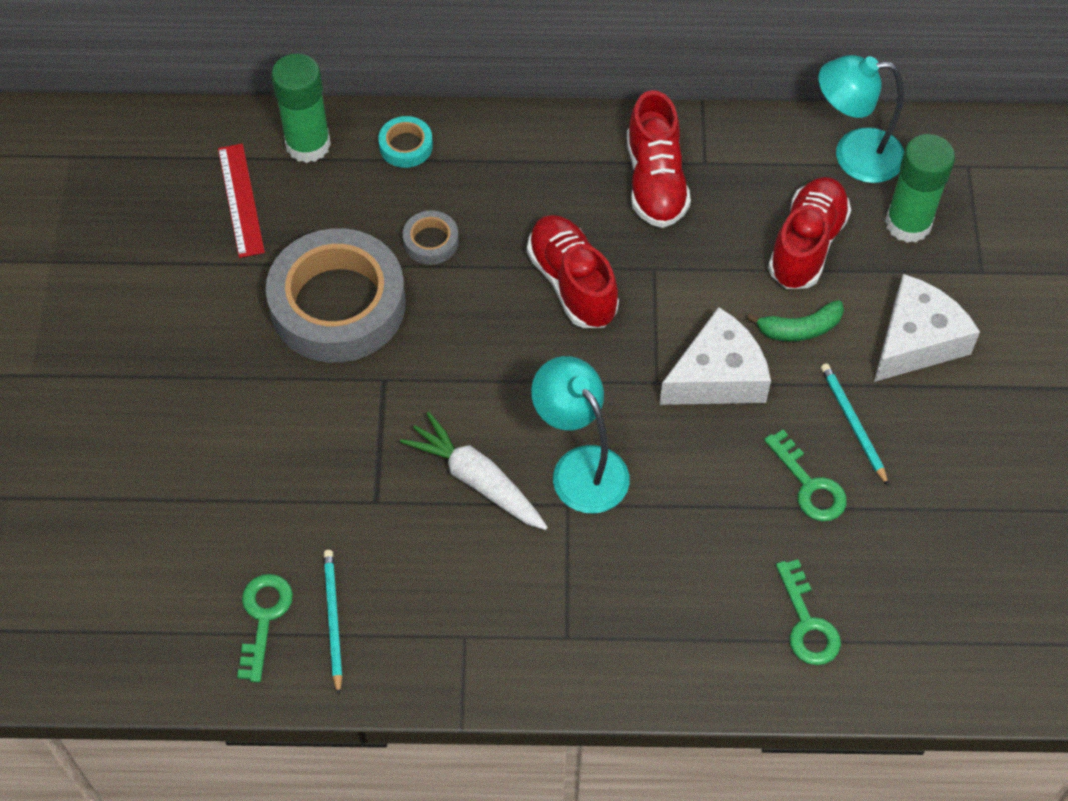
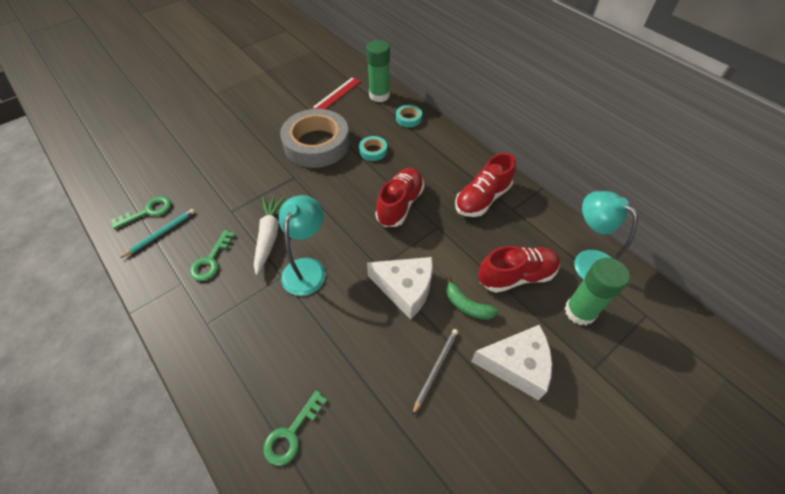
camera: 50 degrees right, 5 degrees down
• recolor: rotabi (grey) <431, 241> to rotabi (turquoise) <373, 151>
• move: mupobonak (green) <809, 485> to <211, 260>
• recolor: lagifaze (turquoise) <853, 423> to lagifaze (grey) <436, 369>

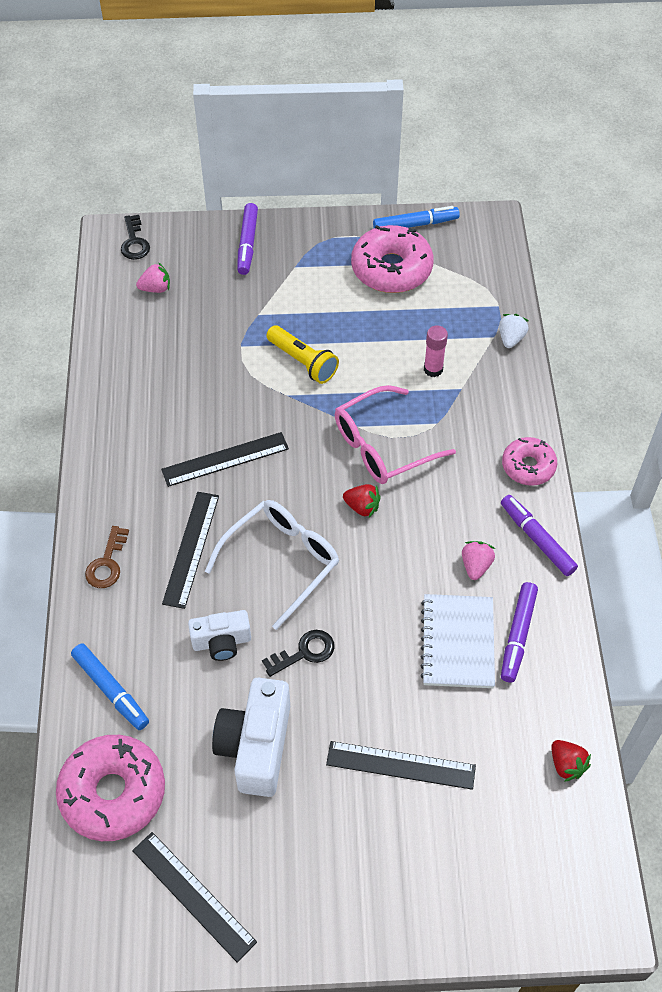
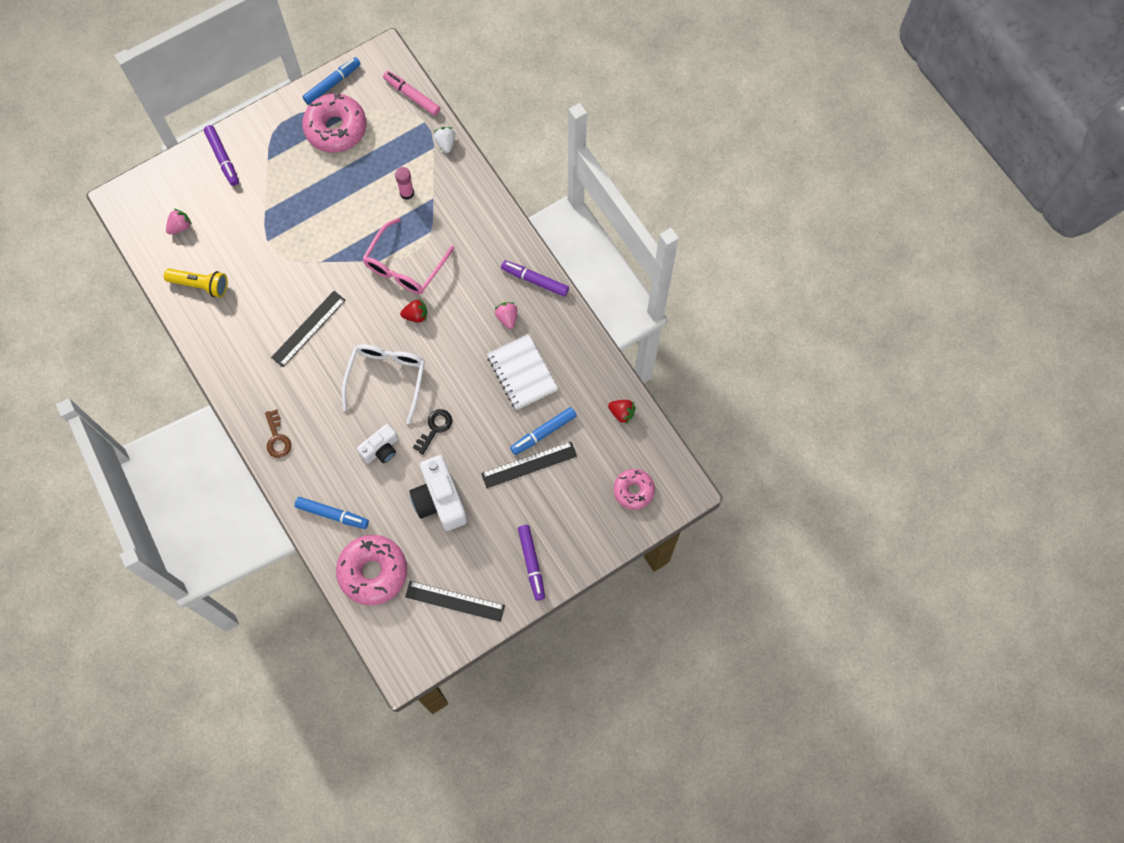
camera: 30 degrees left, 15 degrees up
• delete: mupobonak (black) <134, 242>
• delete: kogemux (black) <191, 549>
• move: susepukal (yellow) <303, 362> to <200, 285>
• move: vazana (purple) <518, 635> to <531, 563>
• move: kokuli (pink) <528, 466> to <633, 490>
• insert: vazana (pink) <412, 96>
• insert: vazana (blue) <543, 433>

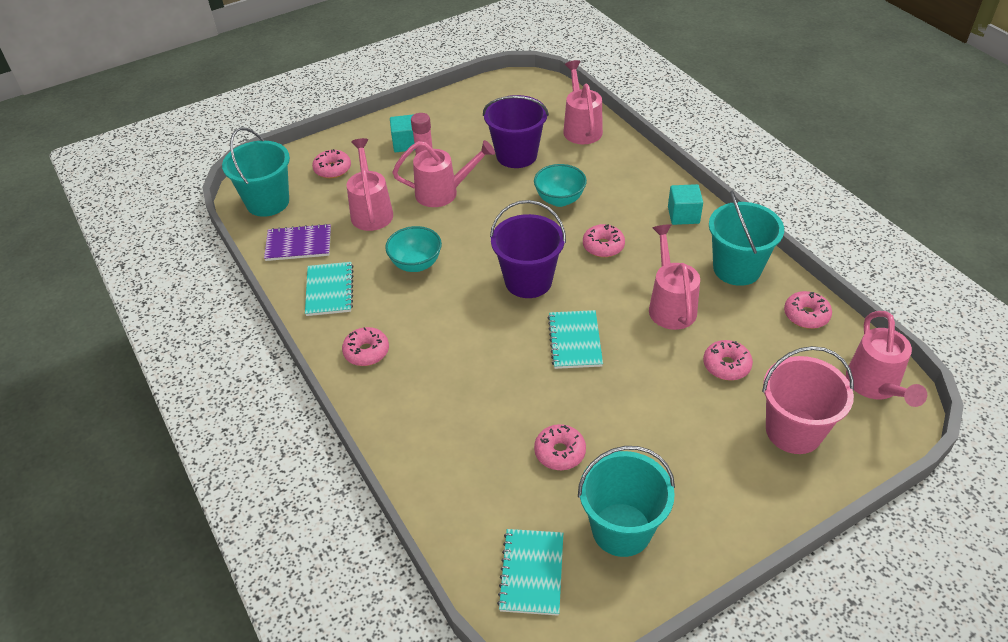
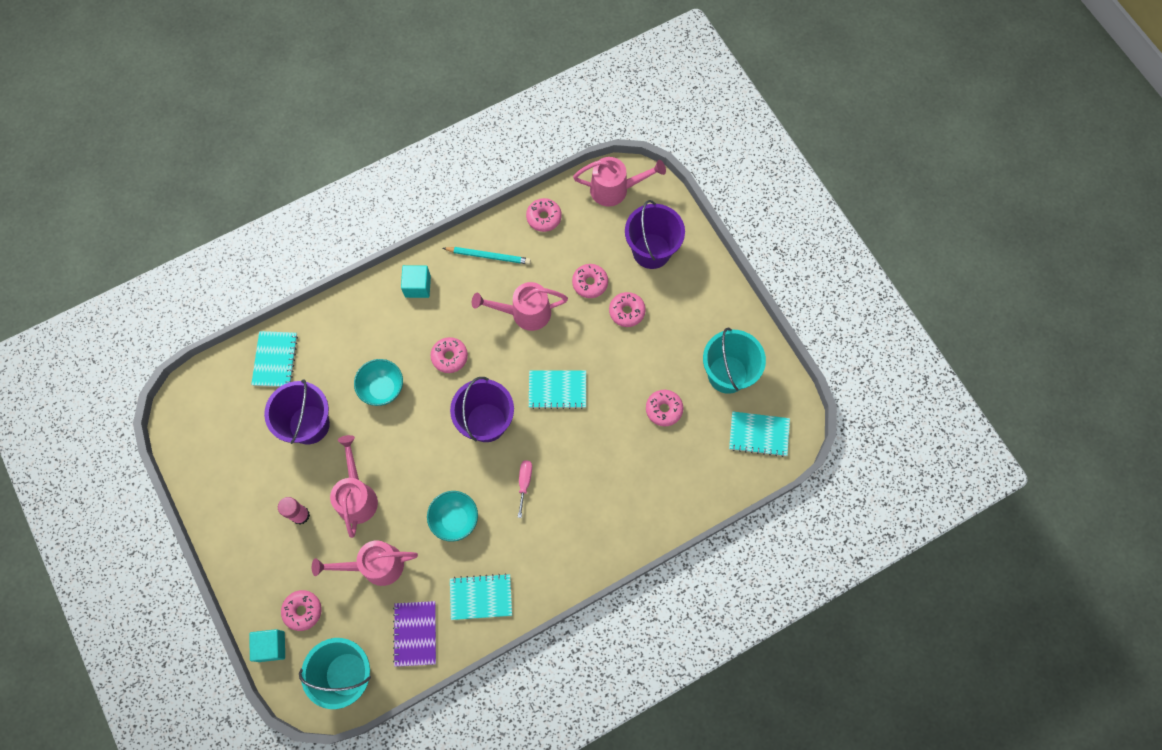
camera: 90 degrees left, 25 degrees up
• move: kokuli (pink) <366, 352> to <627, 311>
• move: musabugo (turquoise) <406, 144> to <271, 646>
• replace: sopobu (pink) <581, 128> to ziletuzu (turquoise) <275, 360>
• replace: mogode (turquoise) <737, 268> to lagifaze (turquoise) <488, 256>
• recolor: mogode (pink) <793, 431> to mogode (purple) <651, 251>
• insert: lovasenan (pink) <524, 482>

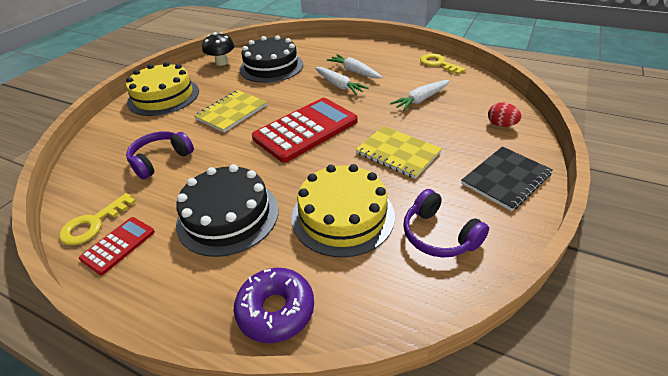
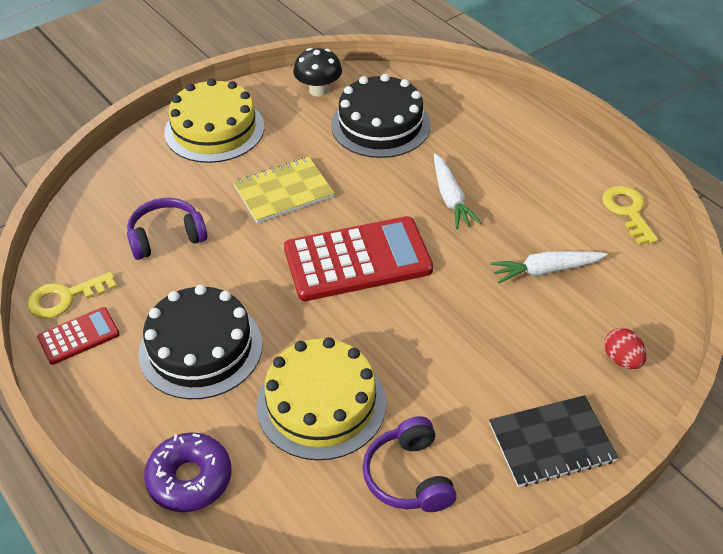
camera: 25 degrees right, 5 degrees up
• delete: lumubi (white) <354, 72>
• delete: ziletuzu (yellow) <398, 153>

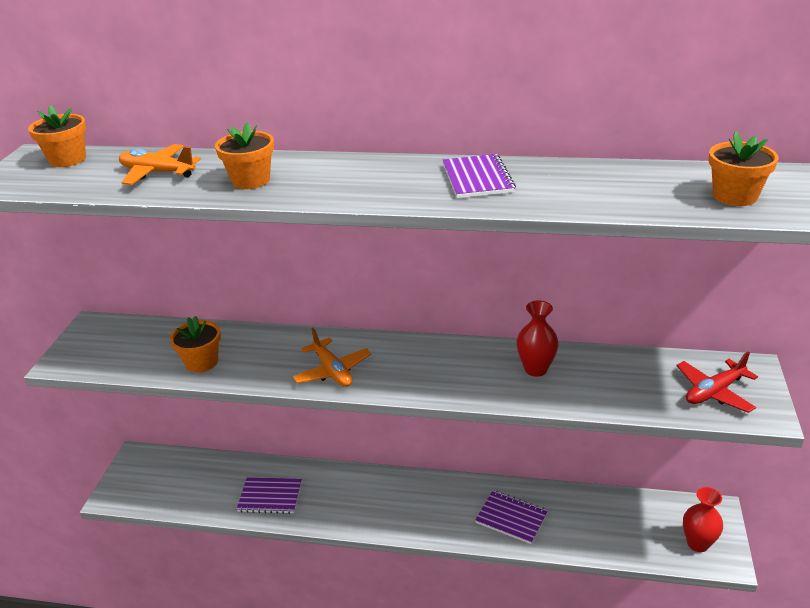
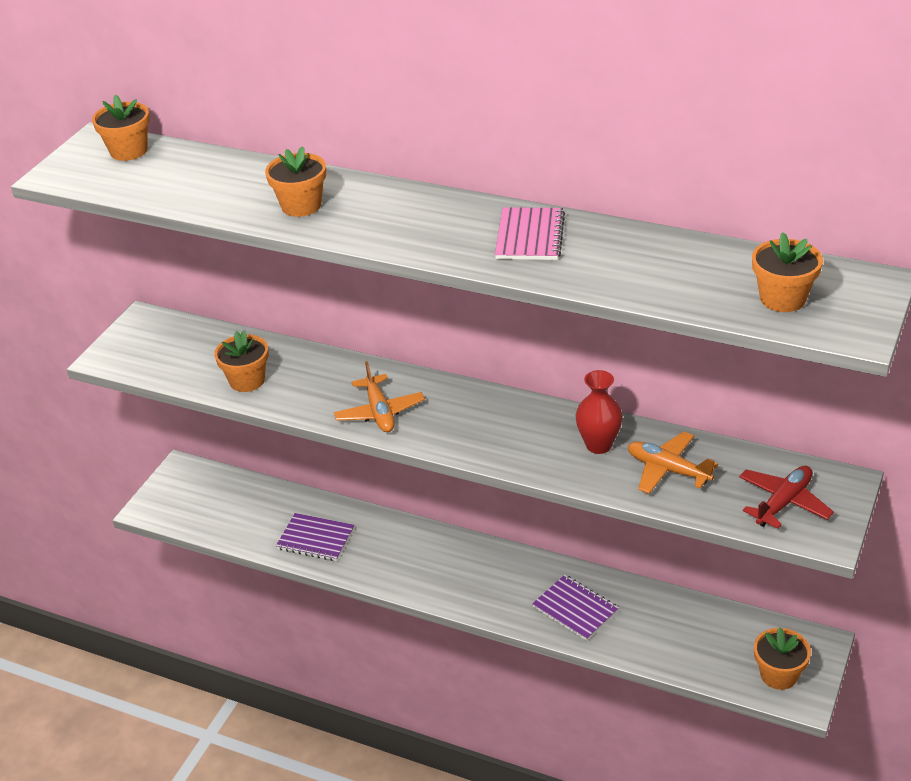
camera: 15 degrees right, 5 degrees up
• move: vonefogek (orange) <157, 172> to <668, 470>
• recolor: ziletuzu (purple) <477, 178> to ziletuzu (pink) <530, 236>
• rotate: vonefogek (red) <714, 392> = <783, 503> 150 degrees clockwise
• replace: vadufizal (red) <697, 543> to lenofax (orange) <778, 675>

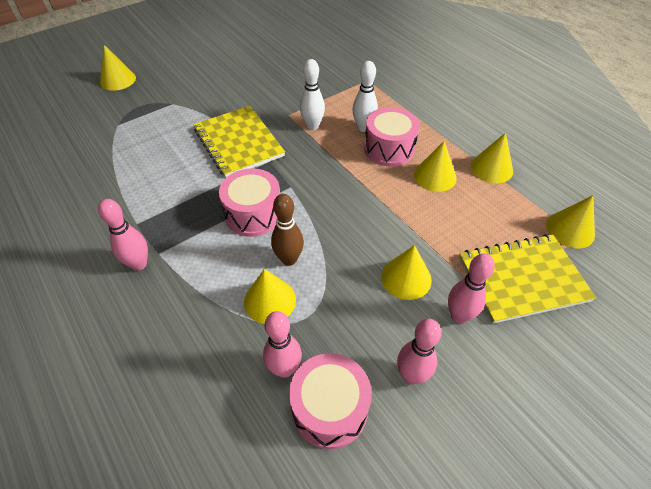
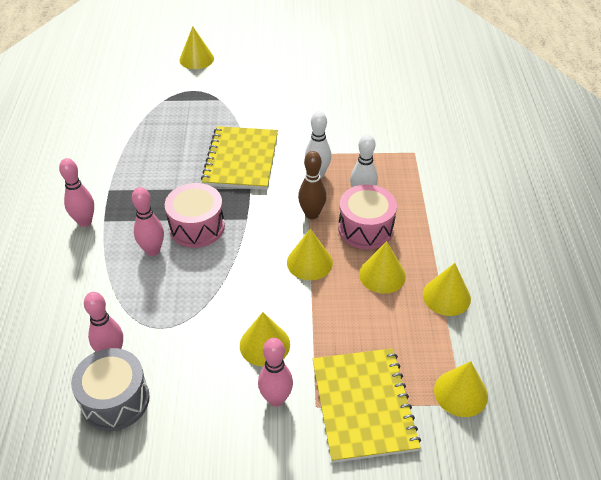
camera: 35 degrees right, 5 degrees down
• move: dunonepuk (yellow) <270, 300> to <309, 262>
• move: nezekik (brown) <289, 259> to <312, 214>
• recolor: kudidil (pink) <329, 408> to kudidil (grey) <115, 400>
• move: nezekik (pink) <411, 375> to <153, 251>
• rotate: ziletuzu (yellow) <522, 279> = <363, 405> 60 degrees clockwise

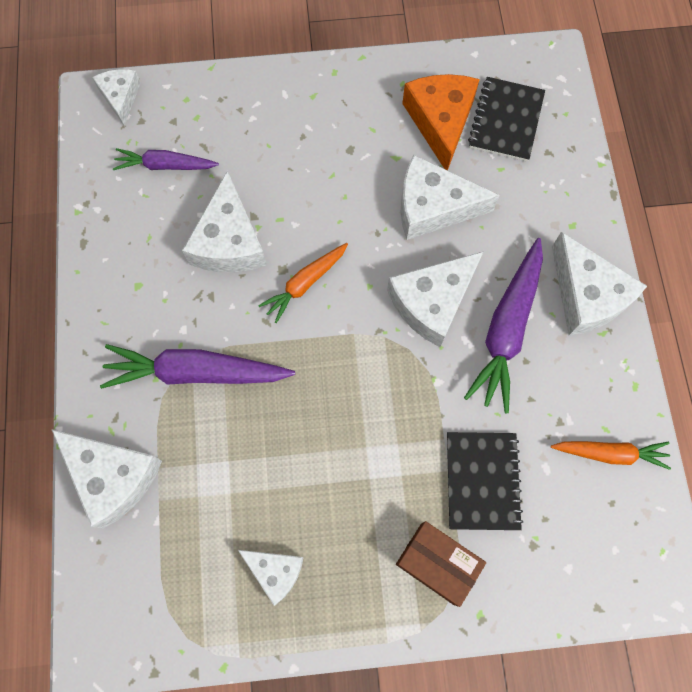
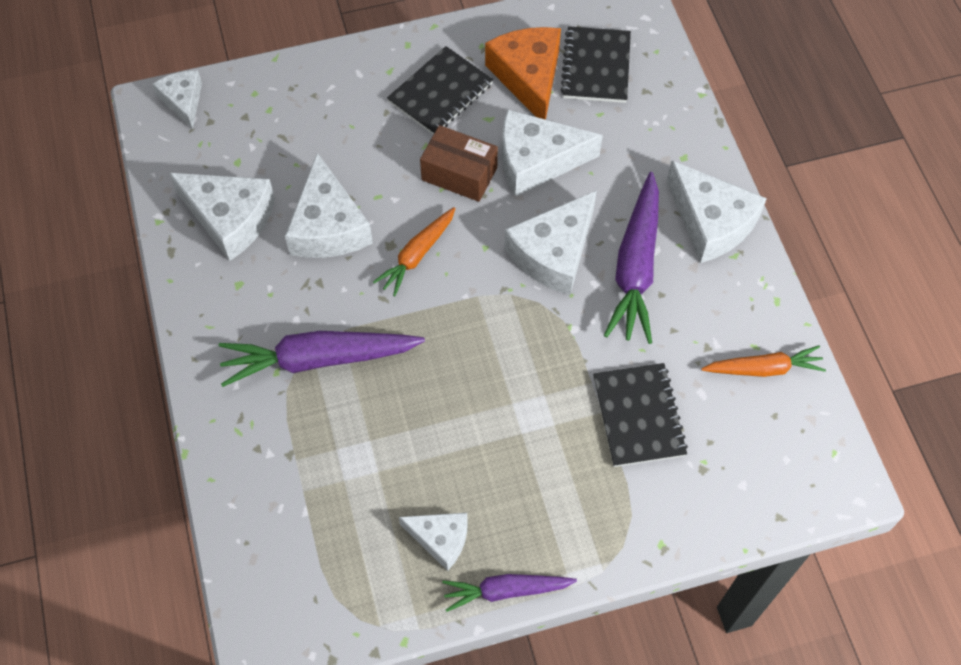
camera: 10 degrees left, 10 degrees down
• move: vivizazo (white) <113, 476> to <230, 218>
• move: lumubi (purple) <165, 165> to <506, 591>
• move: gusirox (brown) <437, 563> to <459, 174>
• insert: ziletuzu (black) <440, 93>

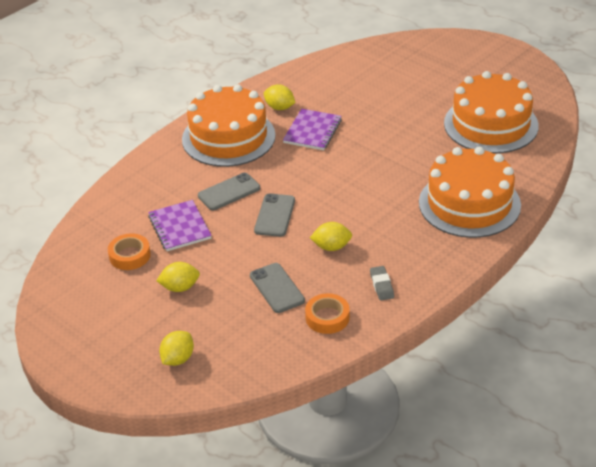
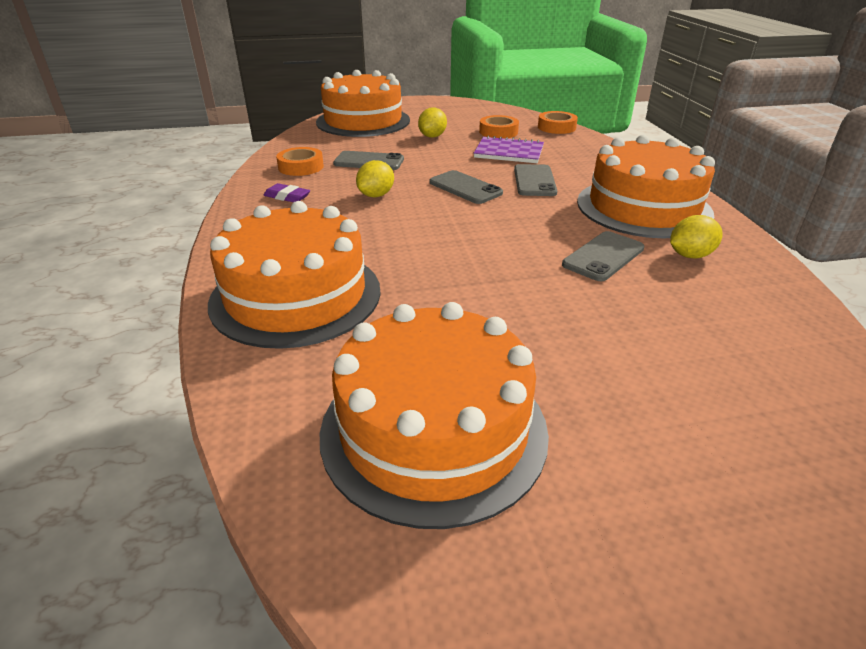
camera: 125 degrees right, 5 degrees down
• replace: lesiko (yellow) <178, 359> to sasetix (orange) <363, 121>
• replace: ziletuzu (purple) <312, 131> to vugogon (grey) <603, 256>
• recolor: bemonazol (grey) <381, 285> to bemonazol (purple) <287, 197>
• insert: rotabi (orange) <556, 127>

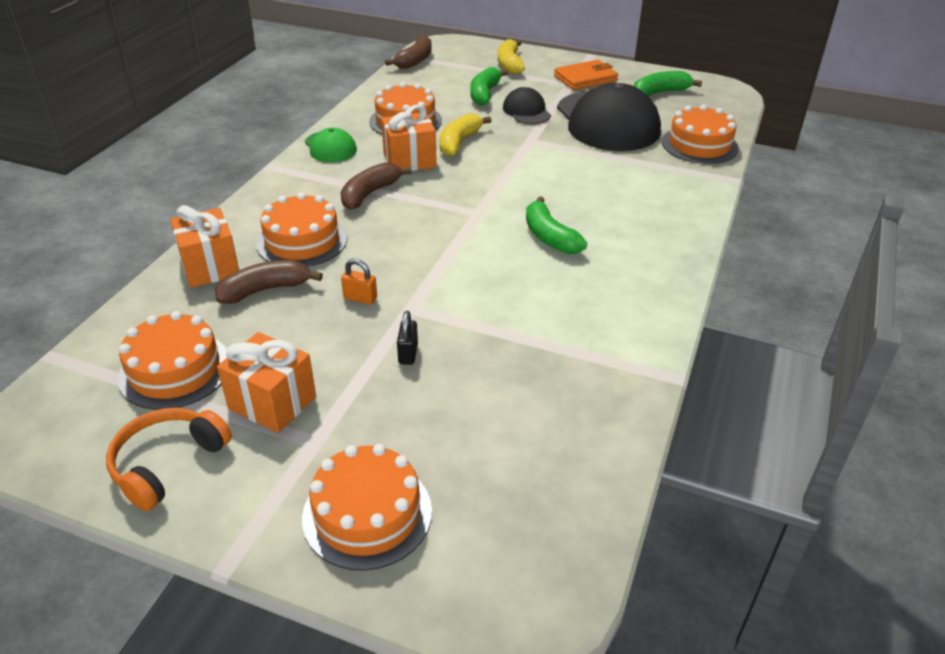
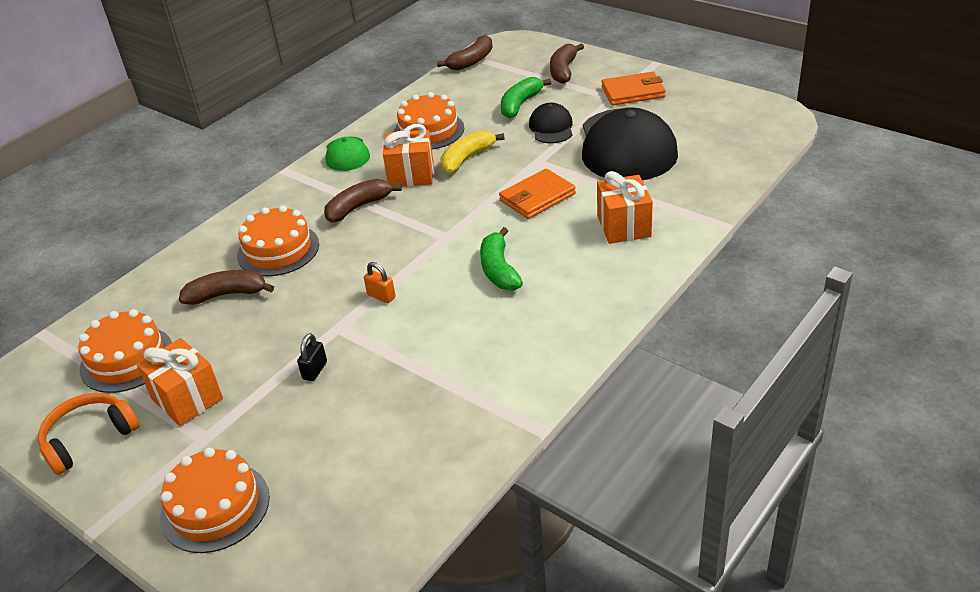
camera: 20 degrees right, 0 degrees up
• move: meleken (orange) <210, 267> to <623, 226>
• move: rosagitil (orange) <360, 298> to <381, 296>
• recolor: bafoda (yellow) <510, 64> to bafoda (brown) <563, 70>
• delete: bafoda (green) <660, 92>
• delete: sasetix (orange) <699, 145>
• insert: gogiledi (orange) <537, 197>

